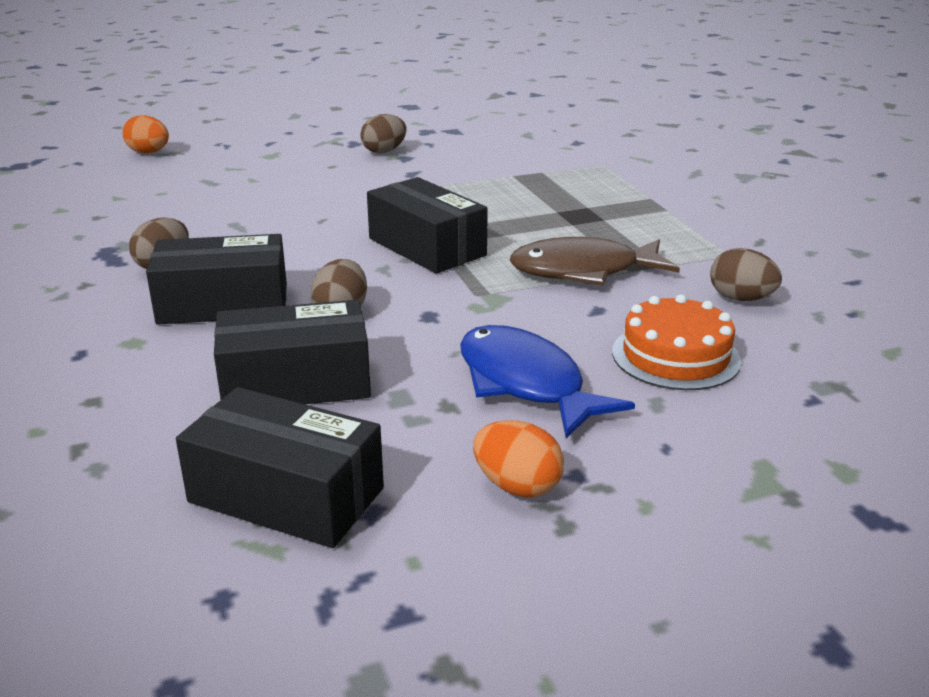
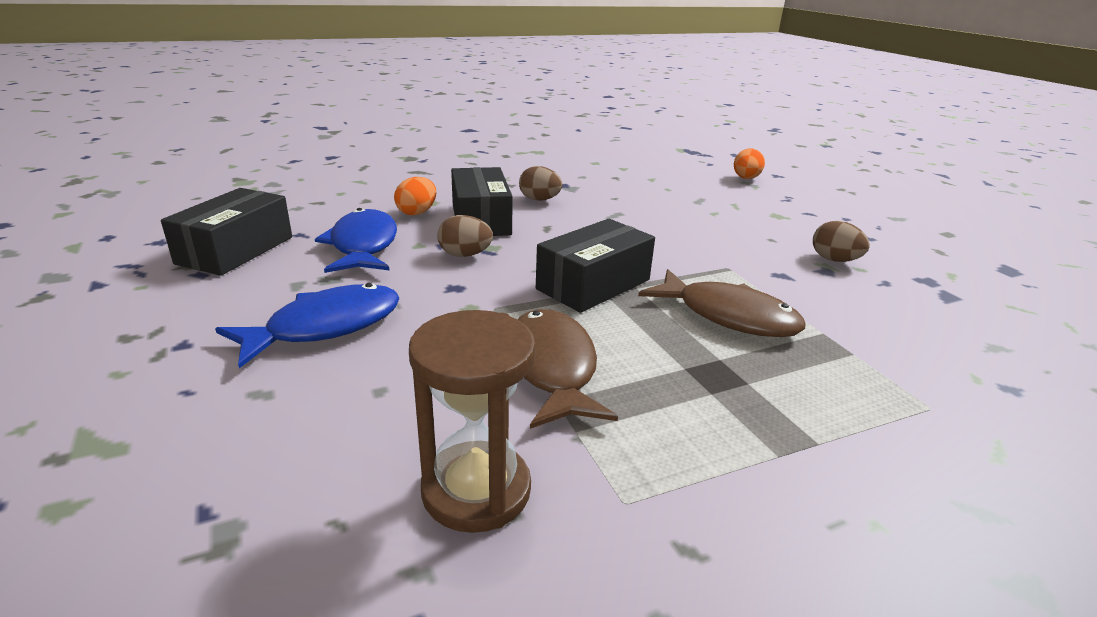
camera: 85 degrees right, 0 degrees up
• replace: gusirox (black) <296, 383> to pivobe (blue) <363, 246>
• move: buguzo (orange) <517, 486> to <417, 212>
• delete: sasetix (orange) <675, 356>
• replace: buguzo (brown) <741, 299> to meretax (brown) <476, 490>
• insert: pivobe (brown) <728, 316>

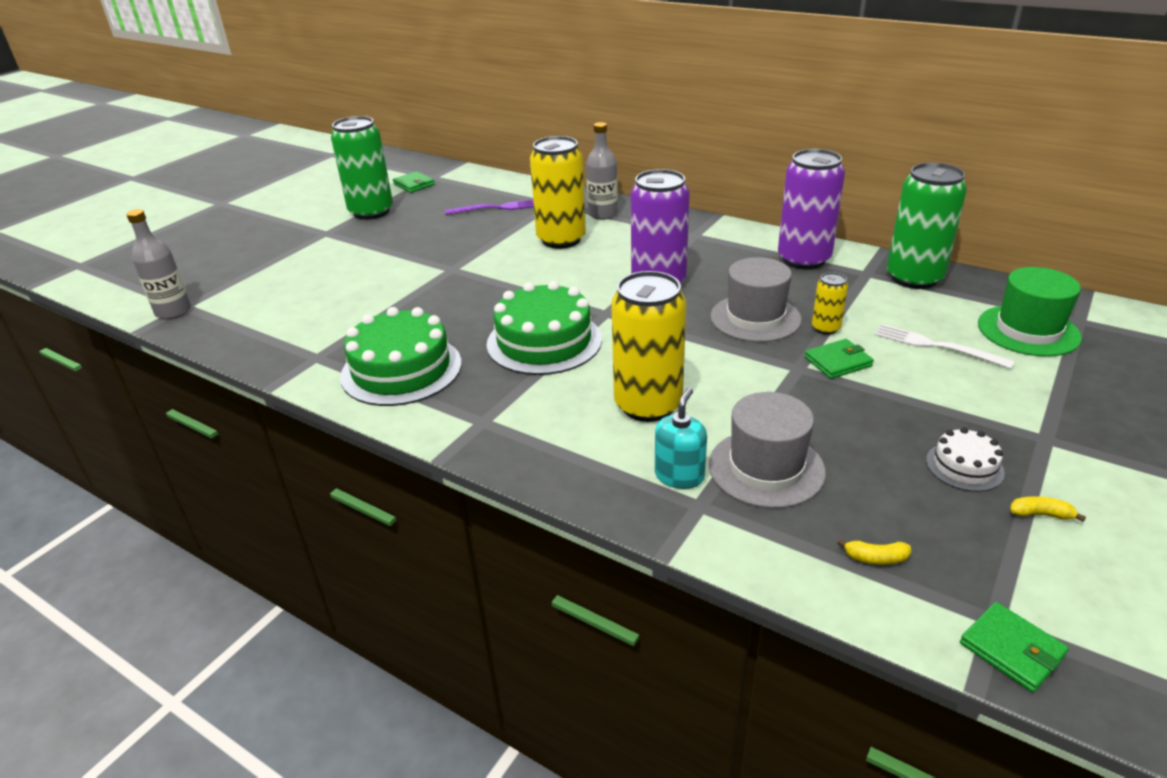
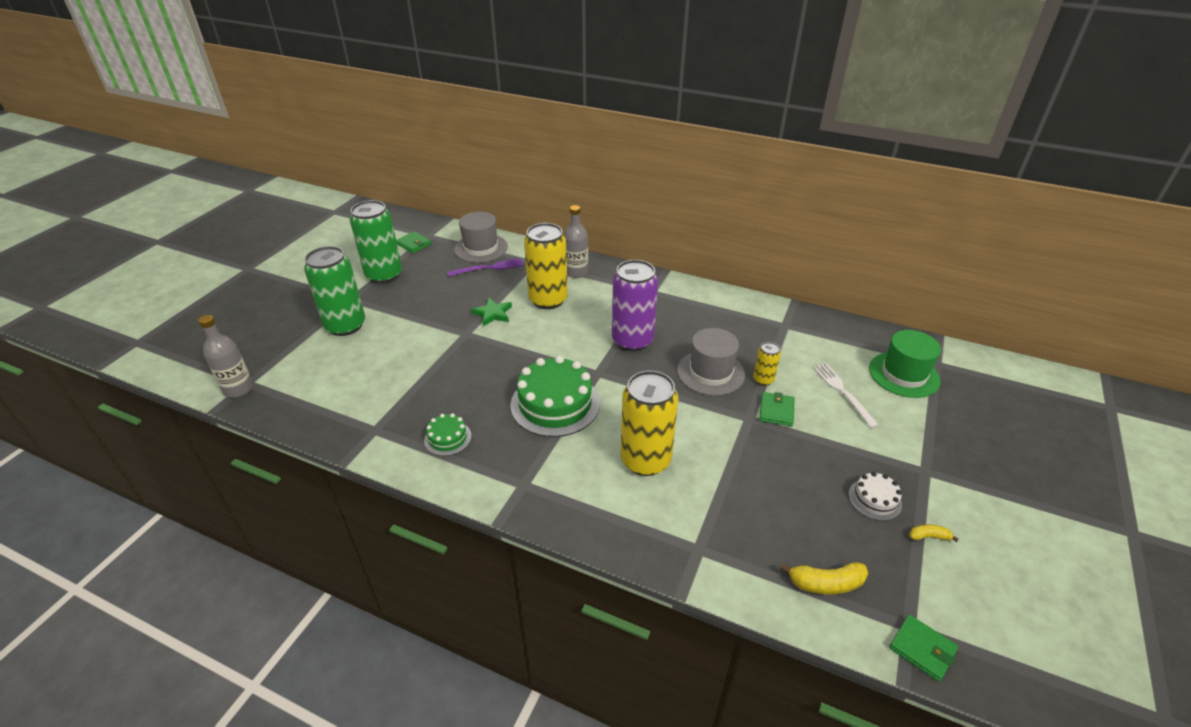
camera: 10 degrees left, 5 degrees up
• resize: sasetix (green) <401, 369> = <447, 438> x0.50
• delete: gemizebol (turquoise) <679, 476>
• move: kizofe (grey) <766, 468> to <481, 248>
• delete: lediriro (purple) <804, 259>
• rotate: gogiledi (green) <838, 362> = <776, 411> 45 degrees counterclockwise
• resize: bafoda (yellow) <875, 558> = <826, 583> x1.75
• rotate: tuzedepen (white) <936, 346> = <843, 392> 45 degrees clockwise
• move: lediriro (green) <914, 278> to <345, 325>
• insert: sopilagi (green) <493, 314>

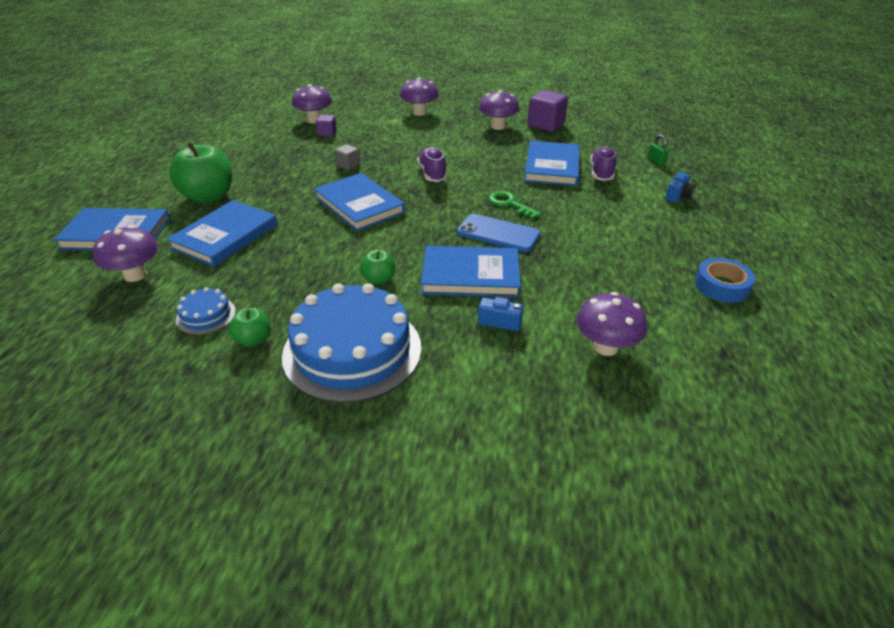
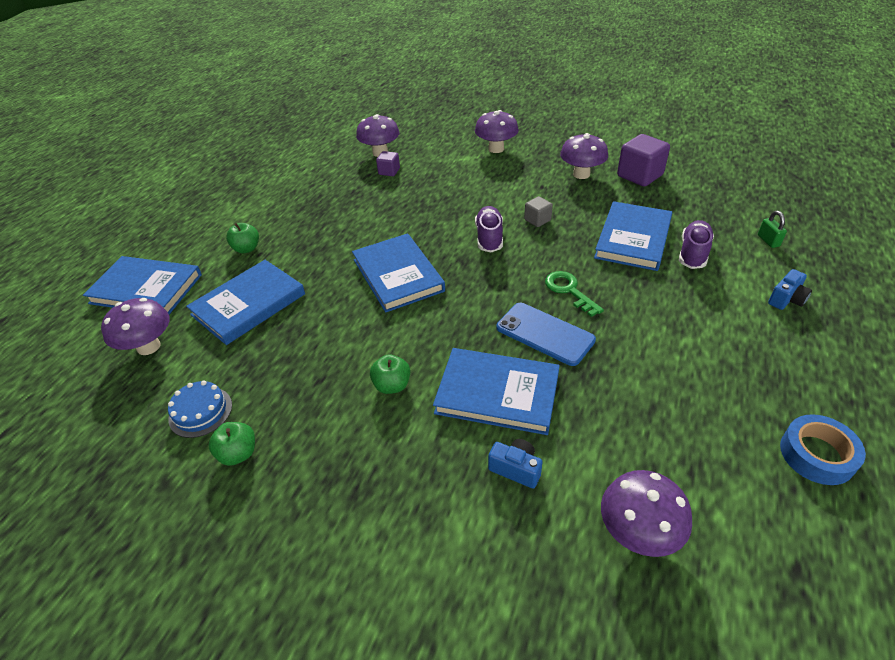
camera: 15 degrees right, 5 degrees up
• resize: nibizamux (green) <208, 197> = <247, 249> x0.50
• delete: sasetix (blue) <352, 350>
• move: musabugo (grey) <348, 165> to <537, 220>

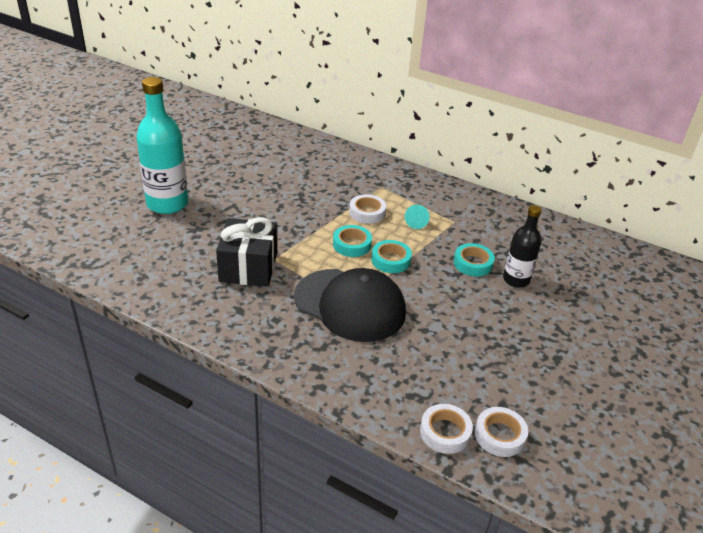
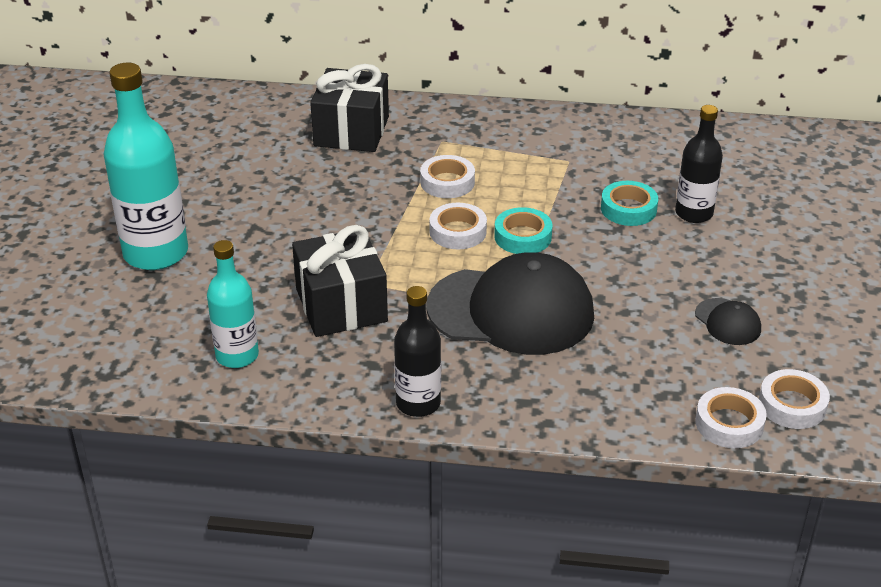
camera: 20 degrees left, 0 degrees up
• recolor: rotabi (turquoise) <352, 244> to rotabi (white) <458, 232>
• delete: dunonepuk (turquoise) <416, 222>
• insert: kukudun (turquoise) <237, 355>
• insert: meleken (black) <351, 131>
• insert: kukudun (black) <418, 403>
• insert: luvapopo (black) <728, 322>

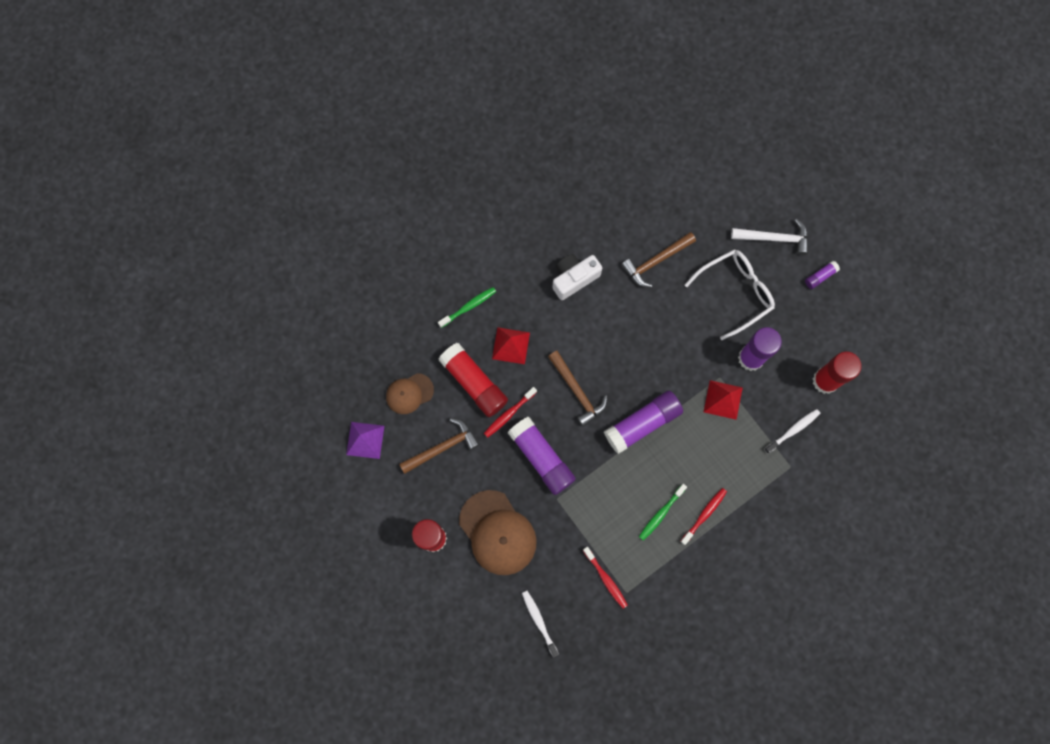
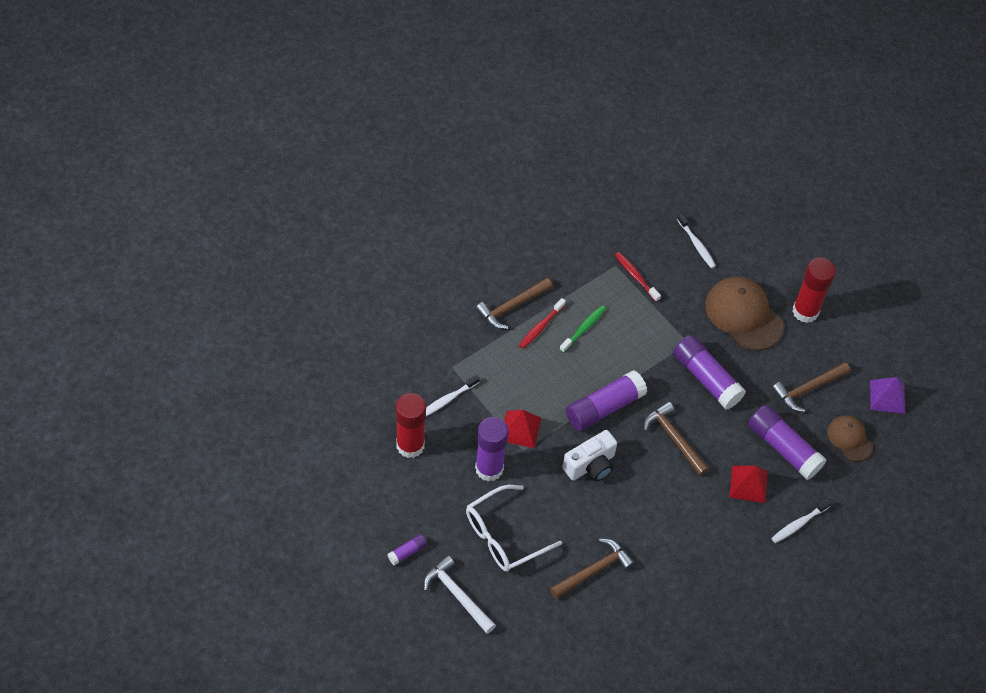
camera: 175 degrees right, 20 degrees down
• rotate: luvapopo (brown) <409, 393> = <849, 439> 90 degrees counterclockwise
• recolor: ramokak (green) <468, 307> to ramokak (white) <799, 524>
• recolor: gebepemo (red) <474, 383> to gebepemo (purple) <783, 448>
• delete: ramokak (red) <509, 414>
• move: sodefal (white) <574, 278> to <590, 465>
• rotate: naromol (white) <774, 238> = <457, 595> 45 degrees clockwise
• insert: naromol (brown) <511, 307>

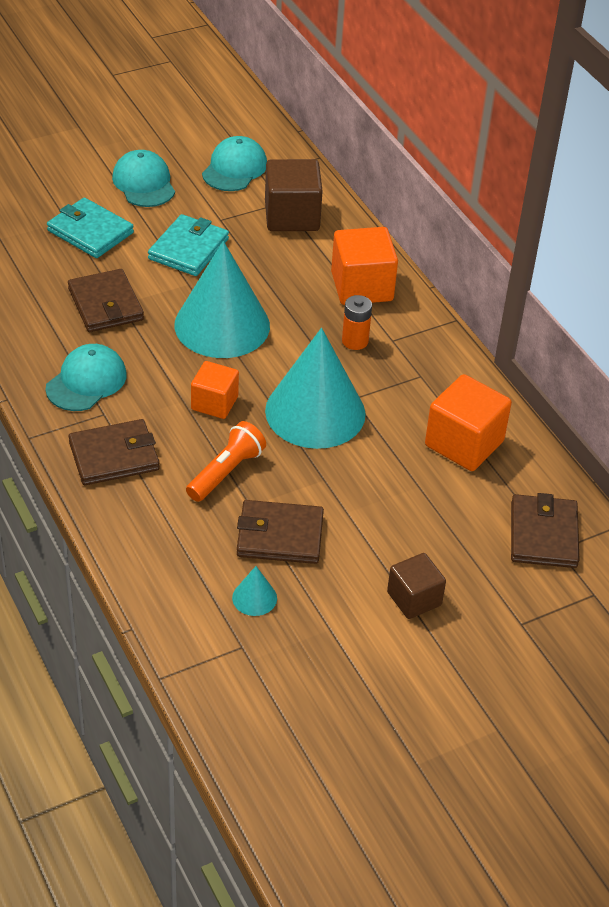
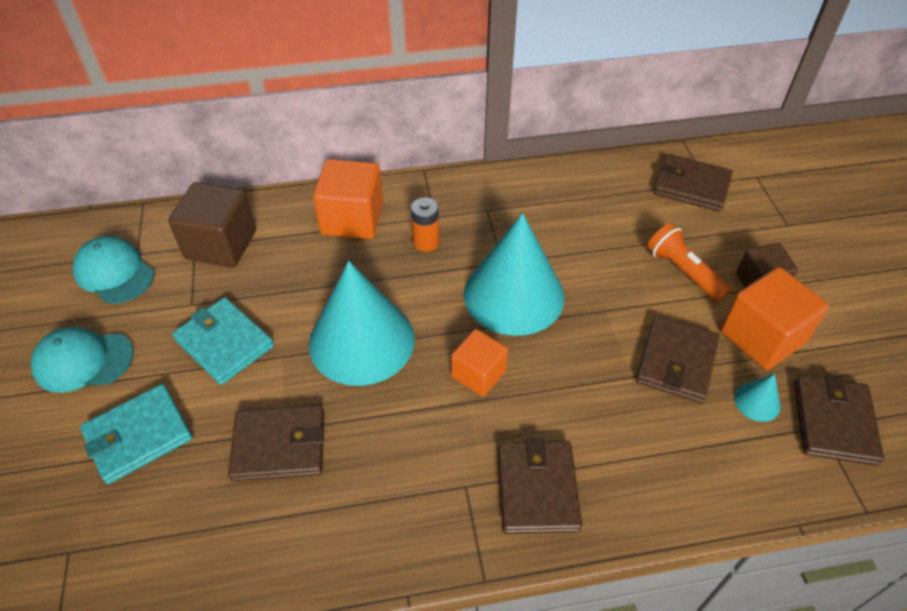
camera: 70 degrees left, 5 degrees up
• delete: luvapopo (turquoise) <86, 381>
• move: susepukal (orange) <226, 472> to <683, 272>
• move: musabugo (orange) <464, 443> to <762, 337>
• insert: gogiledi (brown) <834, 422>

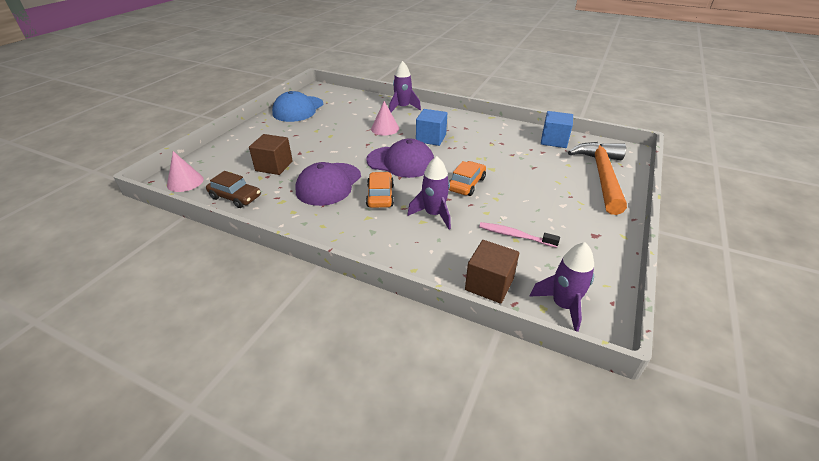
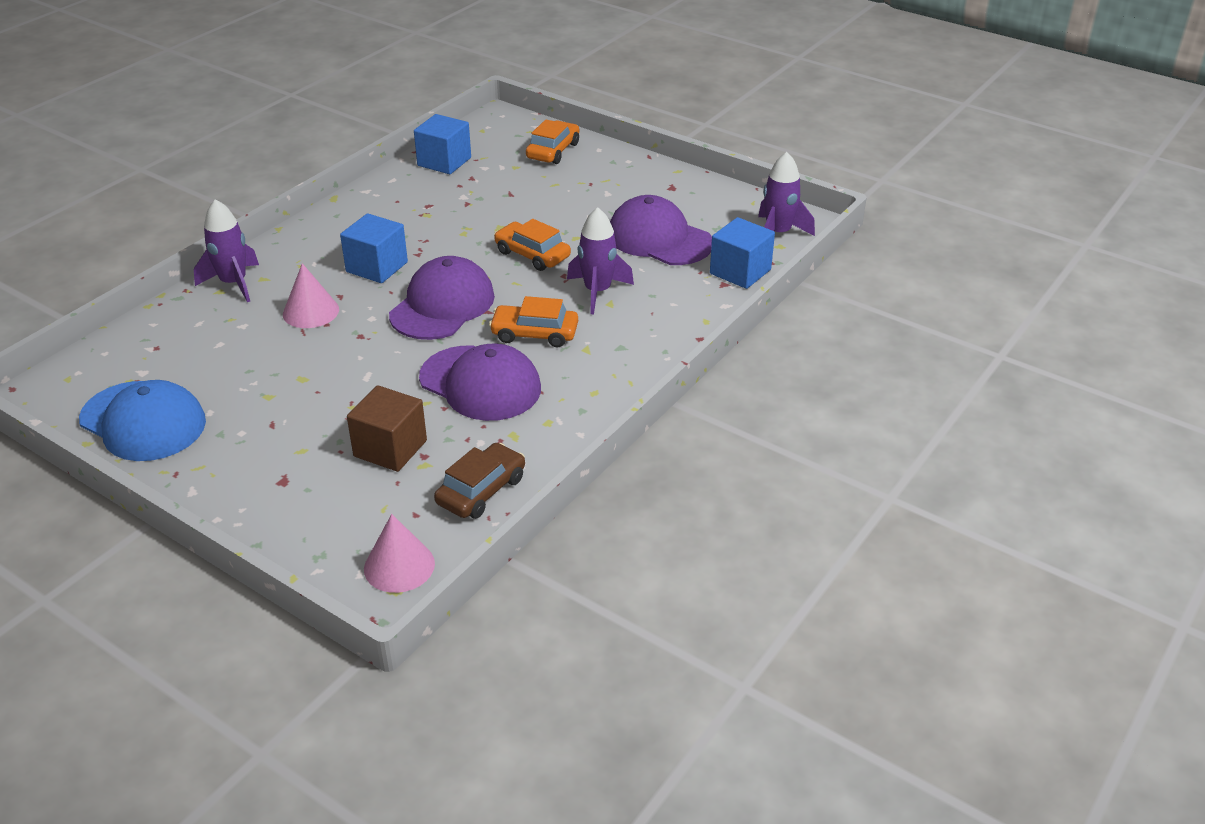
camera: 80 degrees left, 0 degrees up
• recolor: musabugo (brown) <489, 284> to musabugo (blue) <740, 272>
• replace: ramokak (pink) <515, 235> to luvapopo (purple) <659, 239>
• replace: naromol (orange) <601, 176> to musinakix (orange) <553, 151>

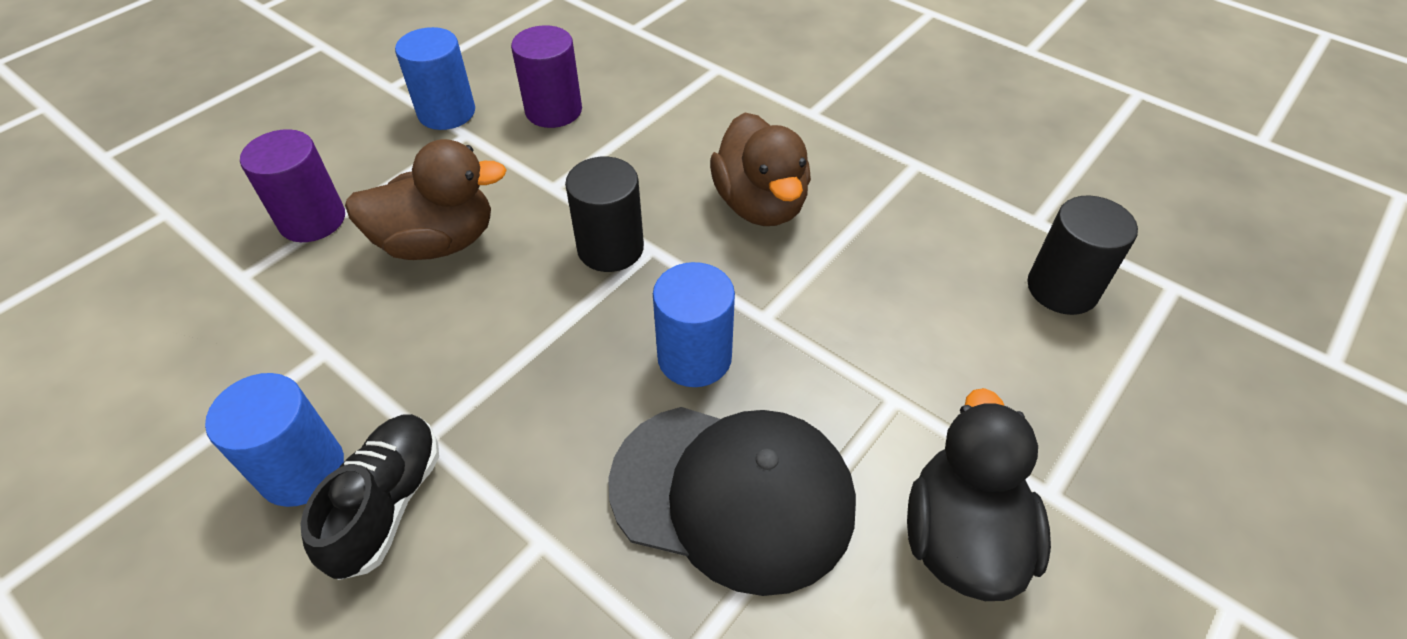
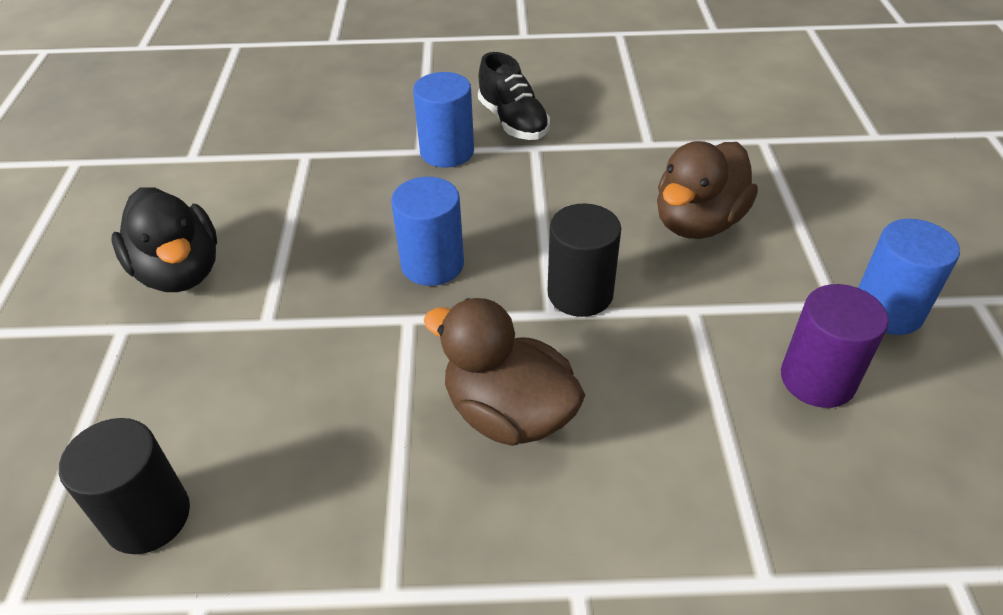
camera: 140 degrees right, 5 degrees down
• move: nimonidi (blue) <302, 470> to <447, 152>
• delete: nimonidi (purple) <312, 220>
• delete: luvapopo (black) <733, 494>

